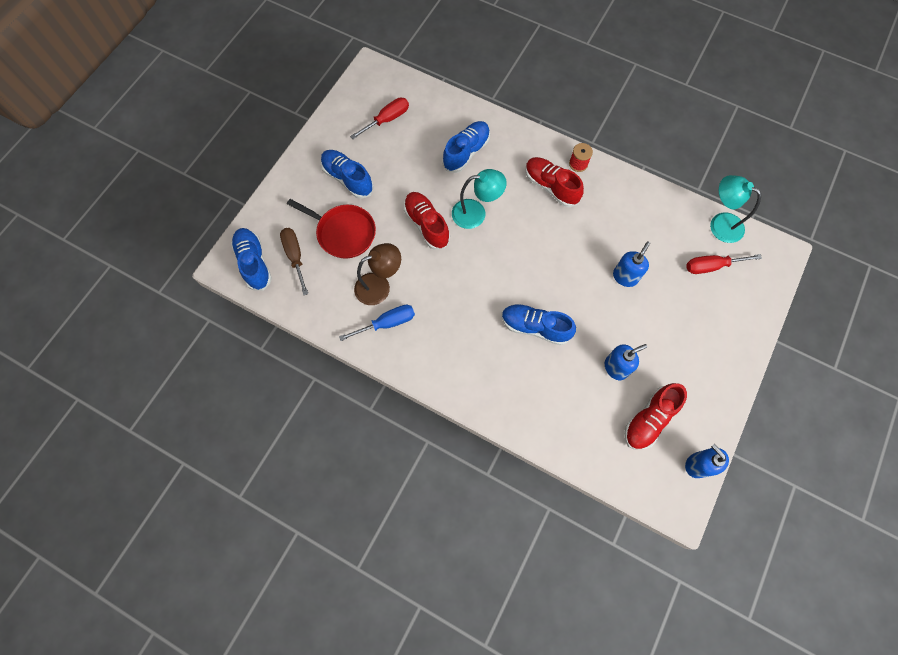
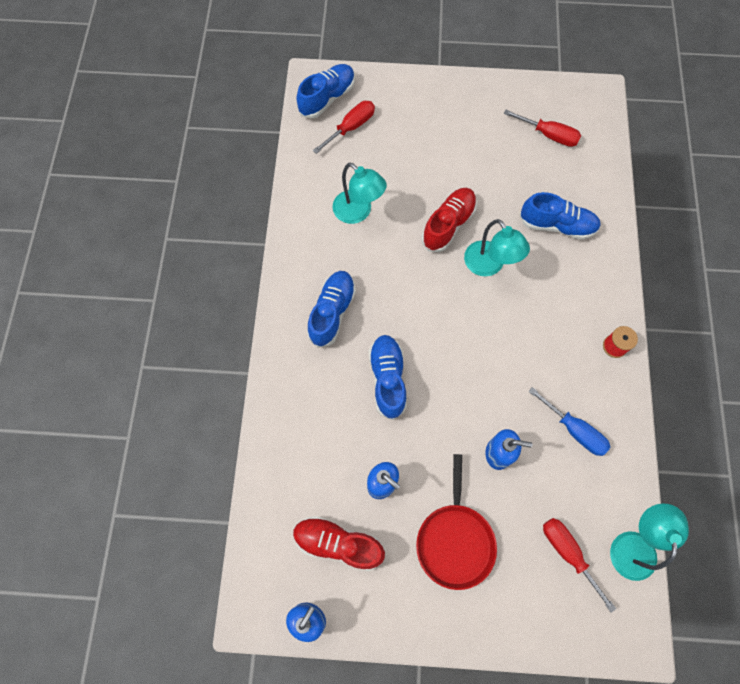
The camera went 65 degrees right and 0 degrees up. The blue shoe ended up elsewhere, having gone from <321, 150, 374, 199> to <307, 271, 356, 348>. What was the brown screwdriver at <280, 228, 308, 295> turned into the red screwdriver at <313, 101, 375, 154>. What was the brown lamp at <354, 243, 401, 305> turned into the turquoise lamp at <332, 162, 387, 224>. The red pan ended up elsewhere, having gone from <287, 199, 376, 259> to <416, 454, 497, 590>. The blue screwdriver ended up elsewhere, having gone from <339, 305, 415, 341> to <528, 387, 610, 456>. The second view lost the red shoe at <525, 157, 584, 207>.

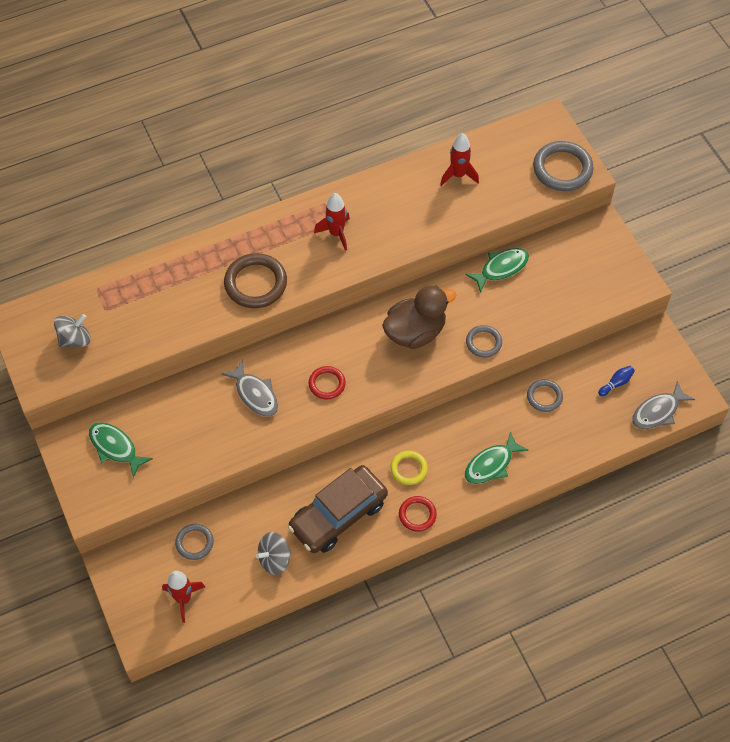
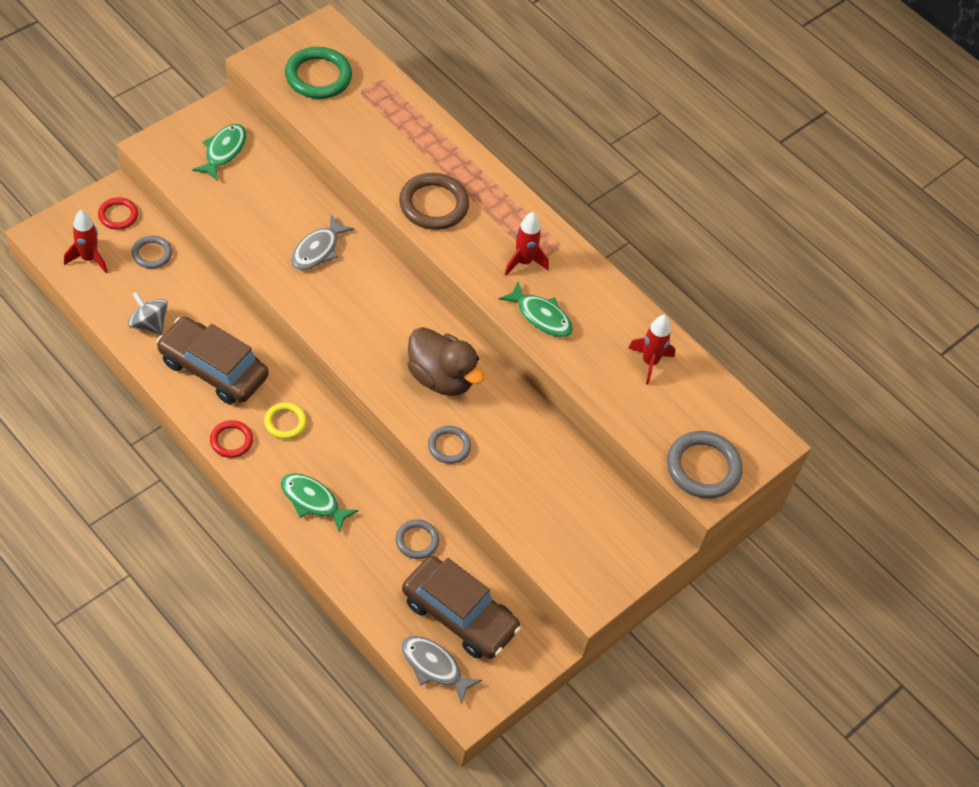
The camera went 65 degrees right and 5 degrees down. The red ring ended up elsewhere, having gone from <309, 366, 346, 399> to <98, 197, 138, 230>. Where the grey spinning top stood at <54, 314, 91, 348>, the green ring came to stand at <285, 47, 352, 99>. Where the blue bowling pin stood at <598, 366, 635, 396>, the brown car came to stand at <402, 556, 521, 659>. The green fish ended up elsewhere, having gone from <466, 248, 529, 293> to <499, 282, 573, 337>.

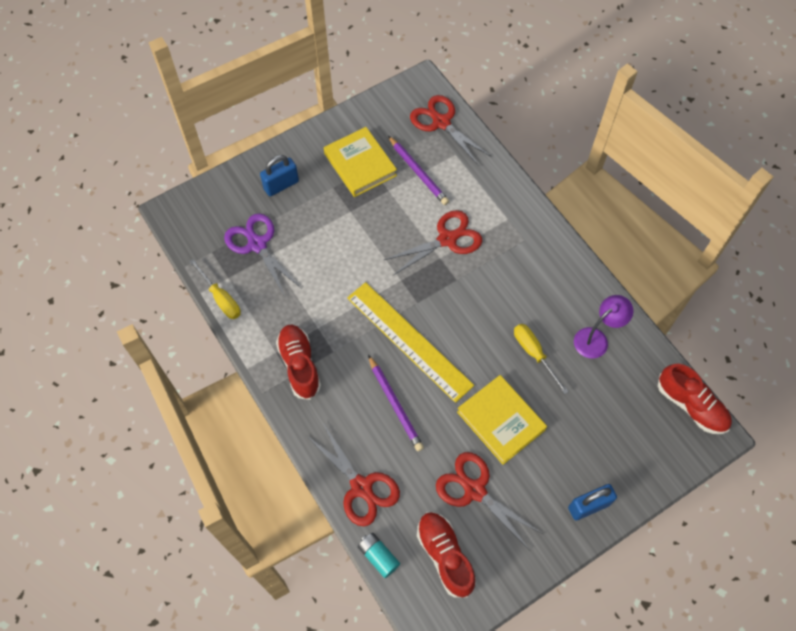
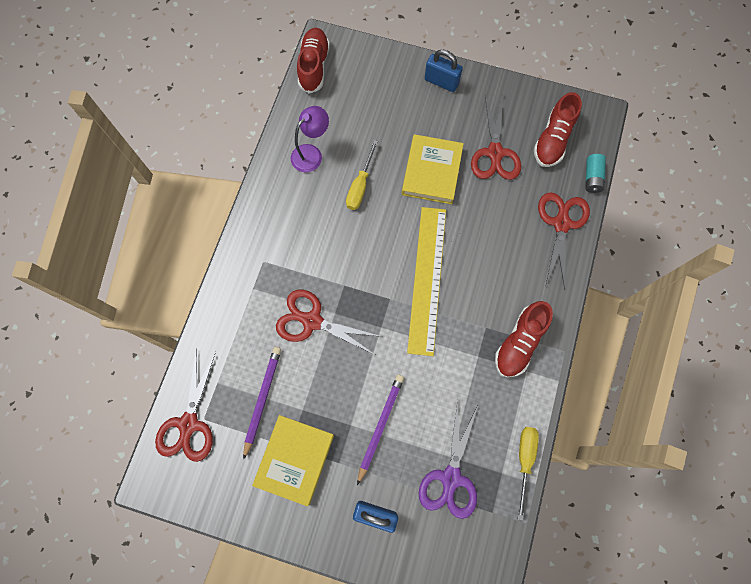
The camera went 130 degrees left and 10 degrees up. The purple lamp at <574, 295, 634, 358> ended up facing another way, 120 degrees clockwise from before. The purple pencil ended up elsewhere, having gone from <368, 355, 424, 451> to <357, 374, 404, 485>.

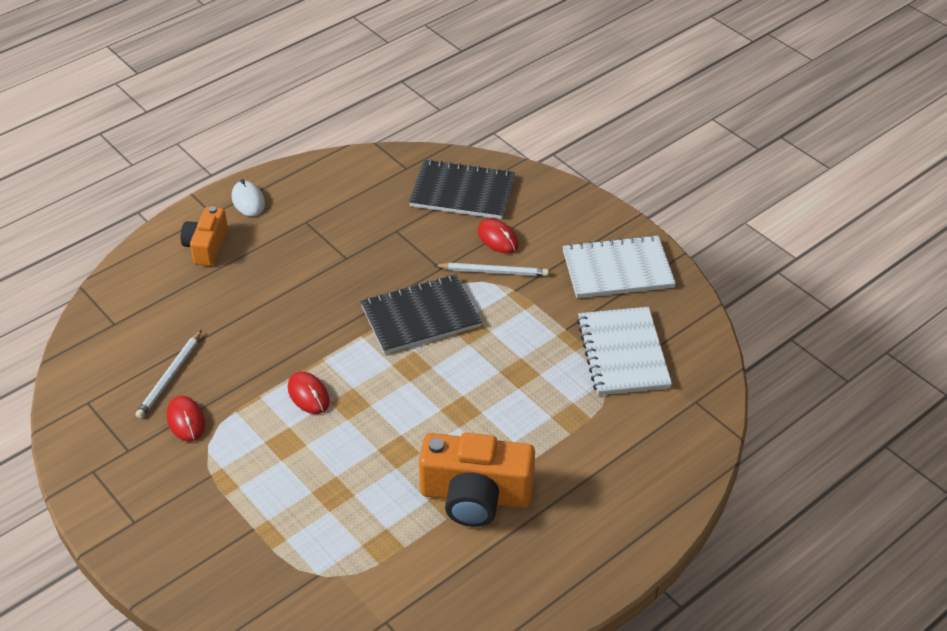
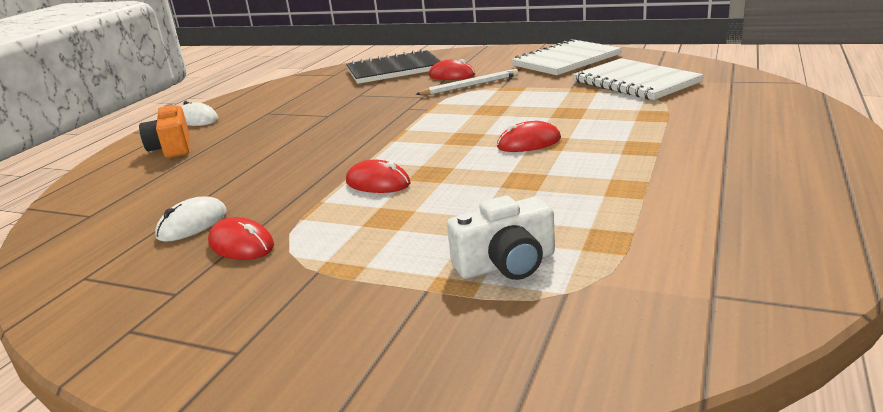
The camera went 25 degrees left and 20 degrees down. Where the white pencil stood at <135, 330, 202, 418>, the white mouse came to stand at <155, 197, 227, 242>. The second view gained the white camera at <447, 196, 555, 280>. The second view gained the red mouse at <497, 121, 561, 152>. The second view lost the black notebook at <360, 275, 482, 354>. The second view lost the orange camera at <419, 433, 535, 527>.

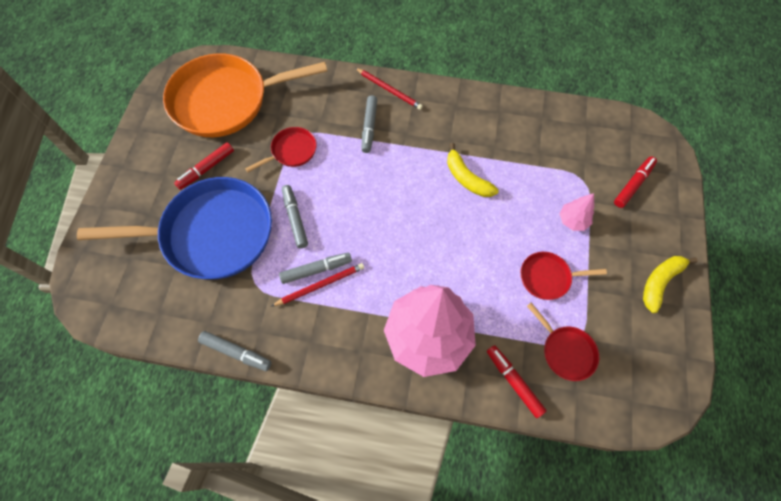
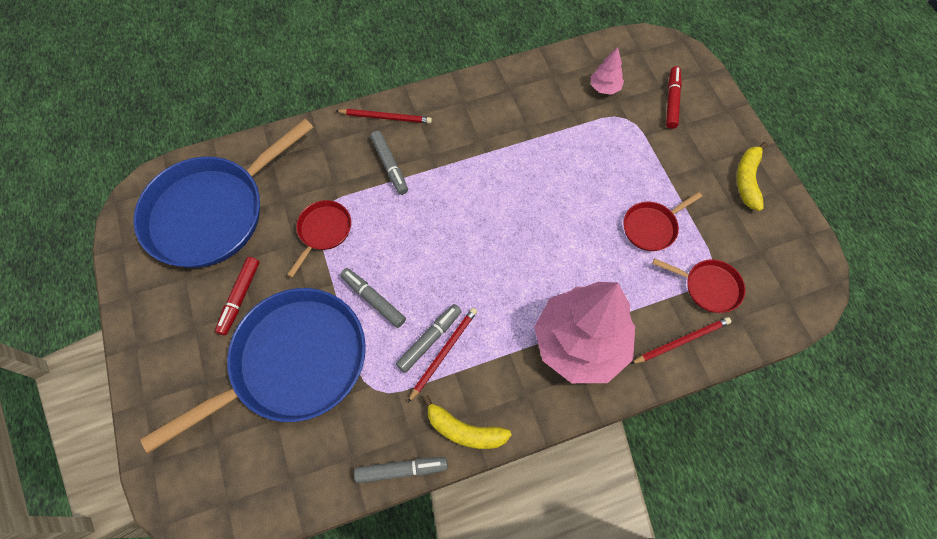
The camera went 30 degrees left and 0 degrees up. What was the orange pan at <163, 53, 327, 137> turned into the blue pan at <133, 119, 313, 268>. The yellow banana ended up elsewhere, having gone from <447, 143, 499, 197> to <422, 395, 512, 449>. The pink tree ended up elsewhere, having gone from <559, 193, 594, 231> to <591, 47, 624, 95>. Where the red marker stood at <487, 345, 547, 418>, the red pencil came to stand at <631, 317, 731, 364>.

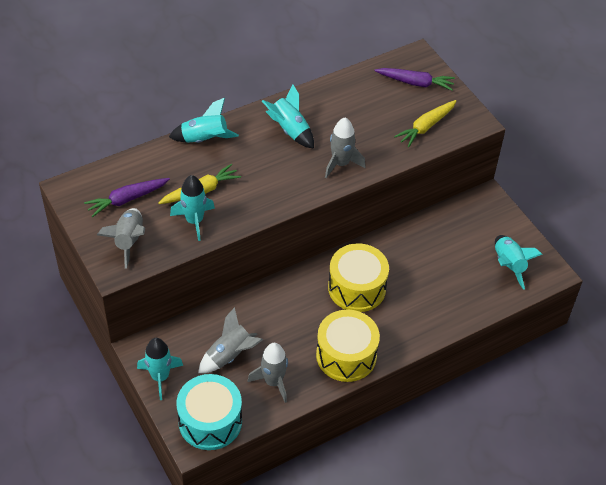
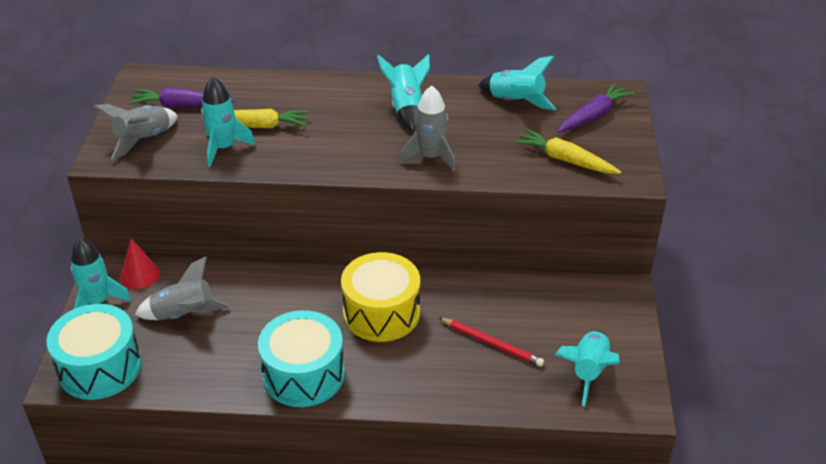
The camera went 35 degrees right and 10 degrees down. The second view gained the red cone at <120, 238, 160, 289>. What was the yellow drum at <316, 309, 380, 382> turned into the turquoise drum at <258, 310, 345, 407>. The second view gained the red pencil at <438, 317, 544, 367>. The turquoise rocket ended up elsewhere, having gone from <169, 98, 239, 143> to <478, 56, 556, 110>. The yellow carrot at <394, 100, 456, 147> ended up facing another way, 45 degrees clockwise from before. The purple carrot at <375, 68, 455, 91> ended up facing another way, 90 degrees counterclockwise from before. The second view lost the grey rocket at <247, 343, 288, 403>.

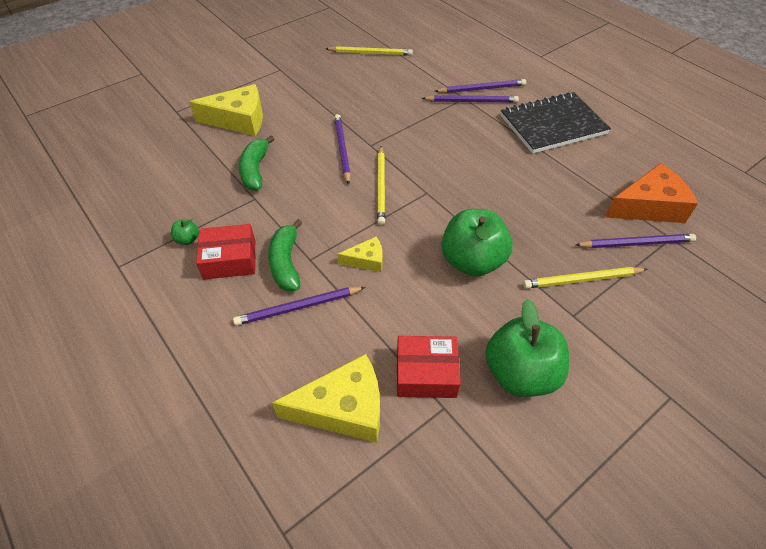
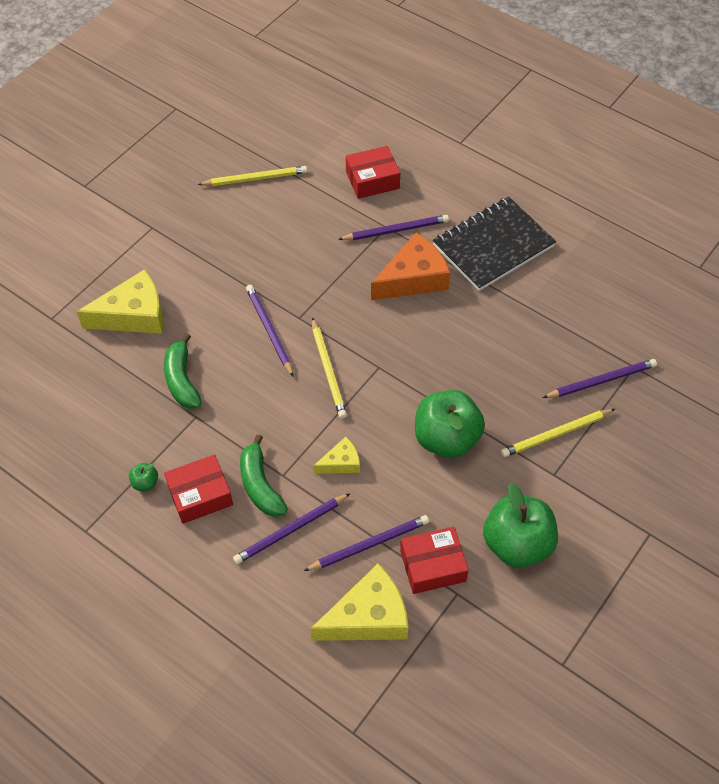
The camera went 15 degrees left and 5 degrees up. The purple pencil ended up elsewhere, having gone from <435, 79, 526, 93> to <304, 515, 429, 571>. The second view gained the red box at <346, 146, 400, 199>. The orange cheese ended up elsewhere, having gone from <605, 163, 698, 223> to <371, 233, 450, 300>.

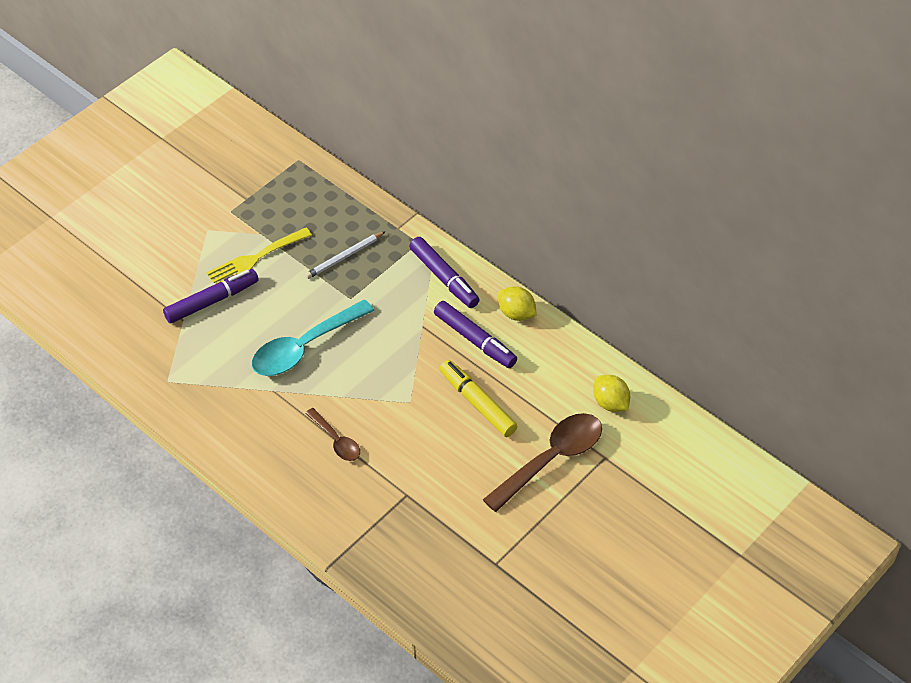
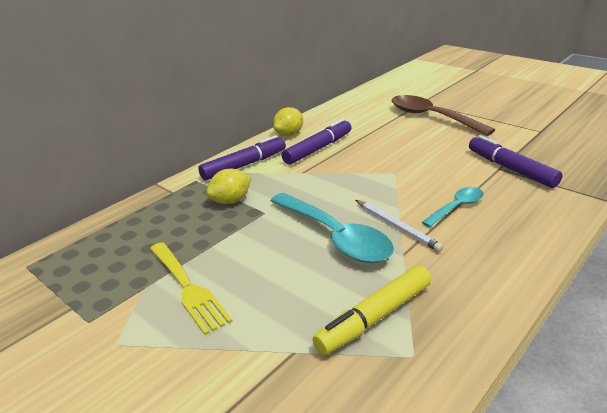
The camera went 90 degrees left and 20 degrees down. The yellow lemon ended up elsewhere, having gone from <593, 375, 630, 412> to <206, 169, 251, 204>. The yellow marker ended up elsewhere, having gone from <440, 360, 517, 437> to <313, 265, 431, 355>. The white pencil ended up elsewhere, having gone from <305, 231, 386, 279> to <356, 200, 443, 252>. What was the brown spoon at <305, 408, 360, 461> turned into the turquoise spoon at <422, 187, 484, 227>. The purple marker ended up elsewhere, having gone from <163, 269, 259, 324> to <469, 135, 562, 188>.

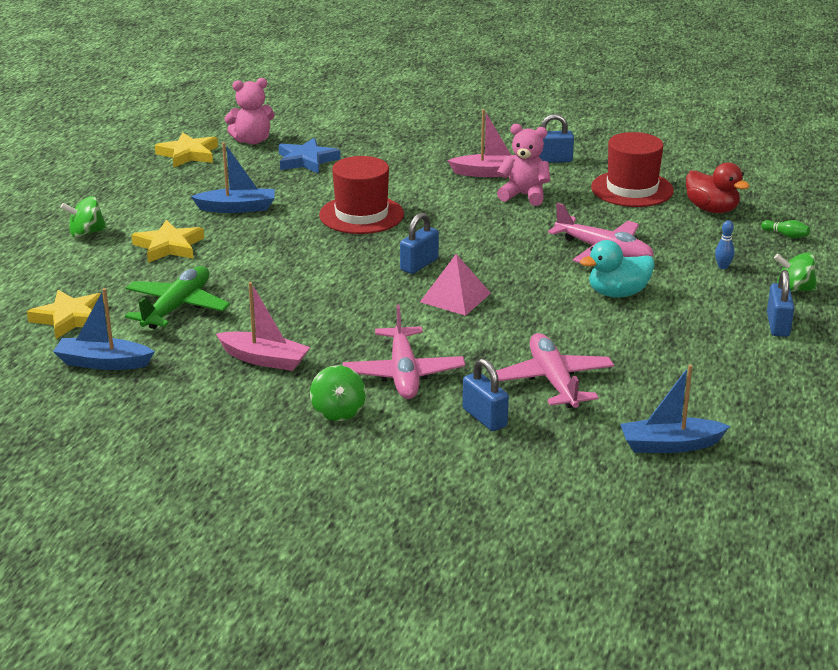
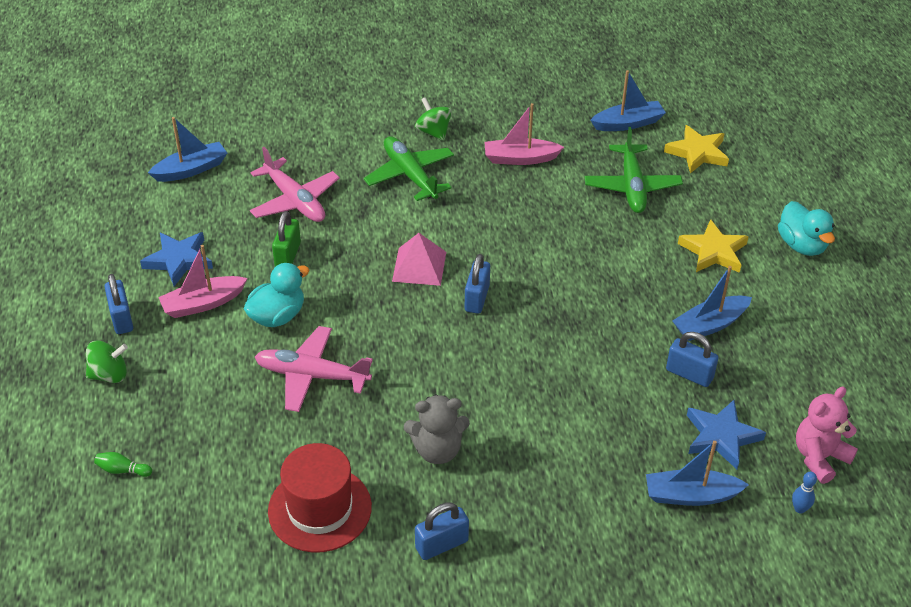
The camera went 155 degrees right and 15 degrees up. The second view gained the blue star at <140, 232, 213, 286>. The pink boat ended up elsewhere, having gone from <447, 109, 516, 177> to <158, 245, 248, 318>. The second view gained the green padlock at <272, 211, 301, 267>. What was the pink plane at <343, 304, 465, 399> turned into the green plane at <364, 136, 454, 201>. What was the pink teddy bear at <497, 124, 551, 206> turned into the grey teddy bear at <404, 394, 470, 464>. The second view gained the blue boat at <646, 441, 749, 506>. The blue padlock ended up elsewhere, having gone from <463, 359, 509, 431> to <666, 332, 719, 387>. Where the green spinning top stood at <60, 196, 107, 237>, the turquoise duck came to stand at <778, 201, 835, 256>. The blue bowling pin ended up elsewhere, having gone from <715, 220, 735, 269> to <792, 472, 817, 514>. The second view lost the yellow star at <155, 132, 218, 167>. The second view lost the red hat at <319, 156, 404, 234>. The second view lost the red duck at <686, 162, 749, 213>.

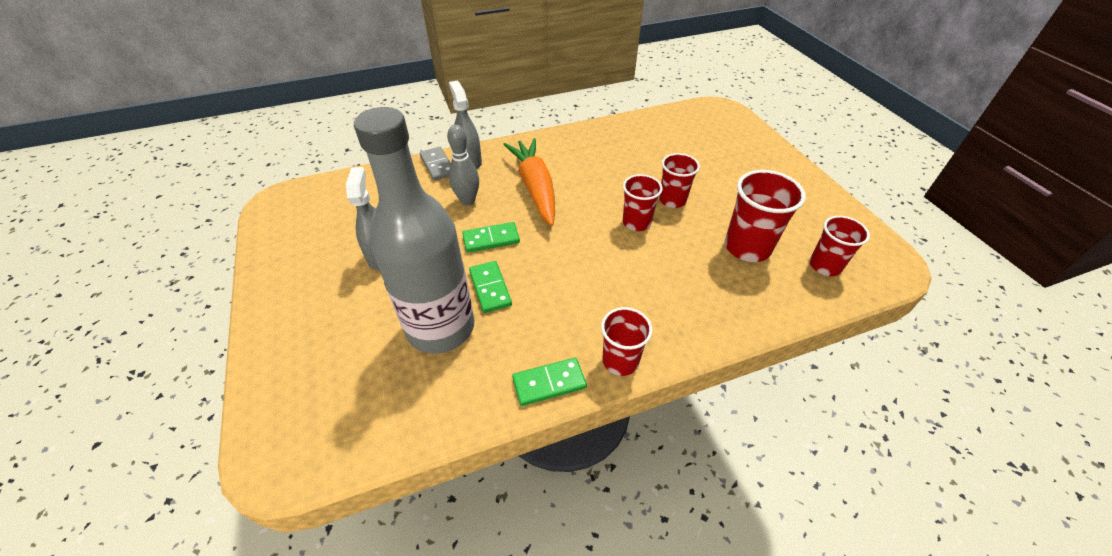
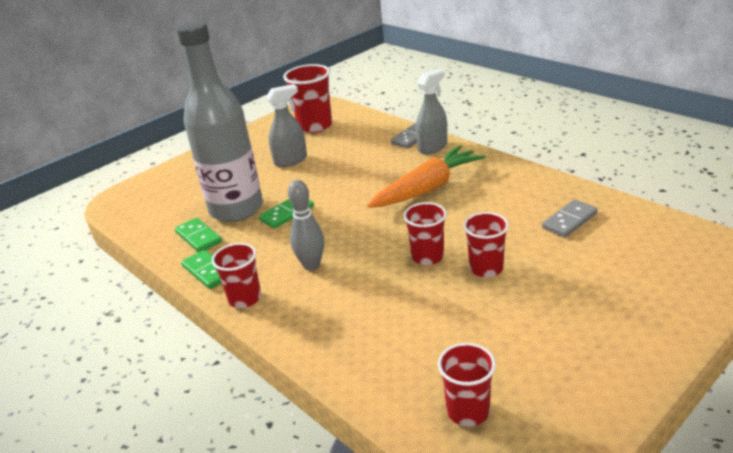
The camera went 70 degrees right and 15 degrees down. The green domino ended up elsewhere, having gone from <462, 222, 520, 253> to <175, 218, 222, 252>. The red cup ended up elsewhere, having gone from <725, 170, 806, 262> to <283, 64, 332, 133>. The grey bowling pin ended up elsewhere, having gone from <447, 125, 479, 205> to <288, 180, 324, 271>. The second view gained the grey domino at <542, 199, 598, 237>.

